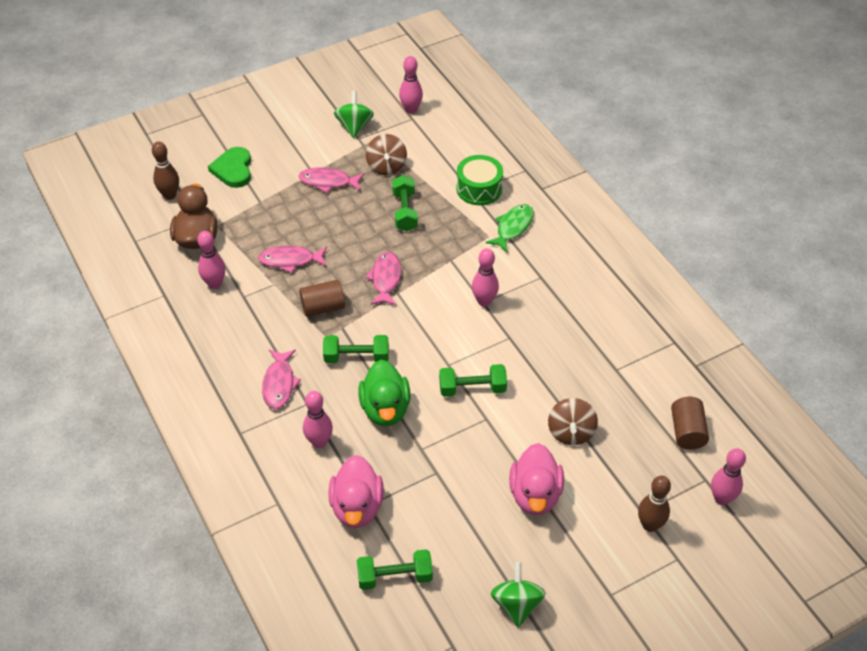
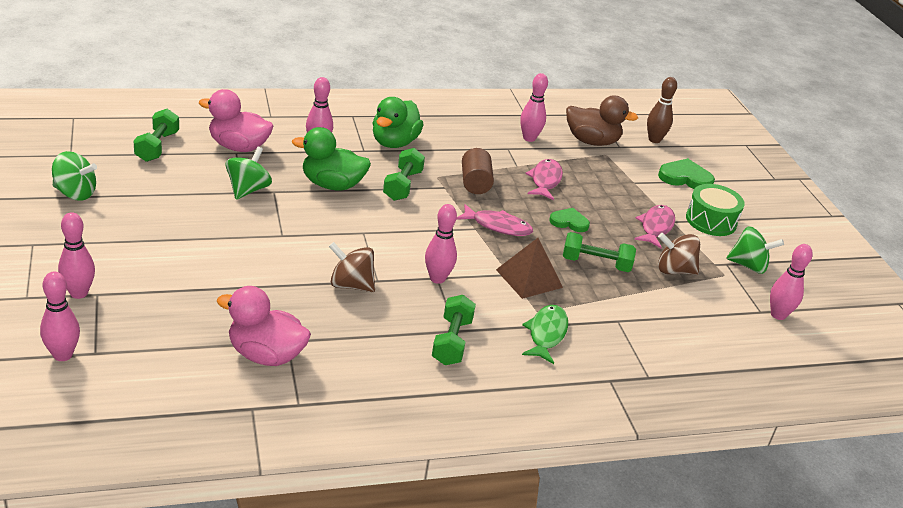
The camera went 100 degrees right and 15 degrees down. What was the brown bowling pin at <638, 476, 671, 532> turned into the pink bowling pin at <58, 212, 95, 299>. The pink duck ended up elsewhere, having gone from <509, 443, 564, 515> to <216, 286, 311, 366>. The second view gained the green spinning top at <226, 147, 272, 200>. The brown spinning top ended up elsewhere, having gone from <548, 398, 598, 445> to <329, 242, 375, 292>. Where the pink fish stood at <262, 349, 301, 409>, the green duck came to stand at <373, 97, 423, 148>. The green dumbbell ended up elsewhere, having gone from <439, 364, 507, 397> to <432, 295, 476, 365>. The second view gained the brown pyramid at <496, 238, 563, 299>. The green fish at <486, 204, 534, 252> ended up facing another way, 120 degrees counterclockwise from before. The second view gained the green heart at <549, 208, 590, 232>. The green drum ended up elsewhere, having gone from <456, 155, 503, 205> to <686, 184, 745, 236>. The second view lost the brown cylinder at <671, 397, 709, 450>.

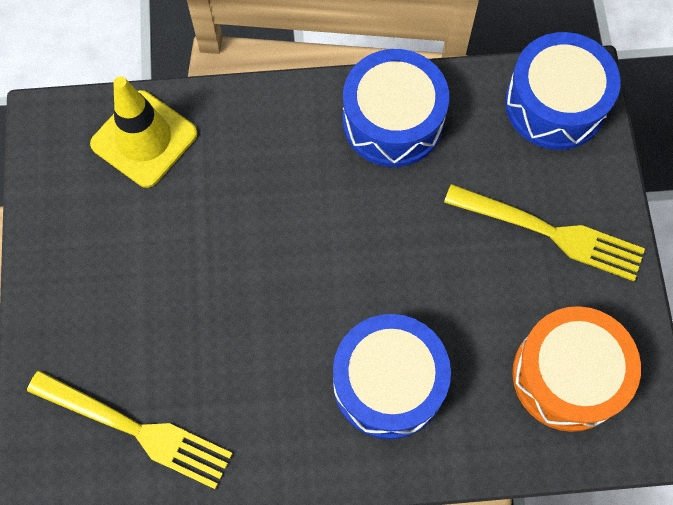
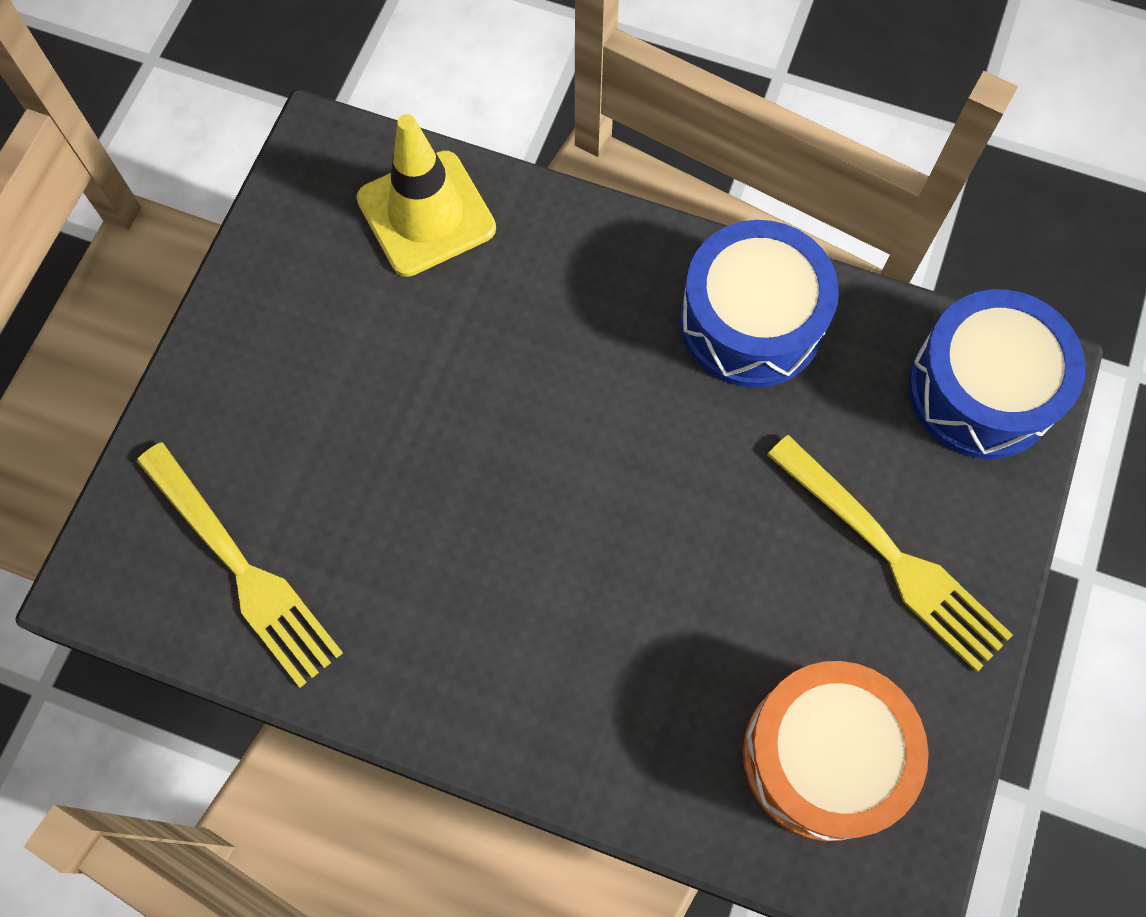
The camera went 25 degrees right and 0 degrees up. The second view lost the blue drum at <333, 314, 451, 439>.

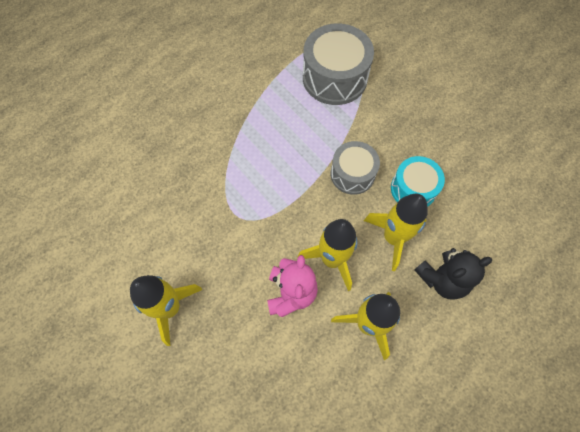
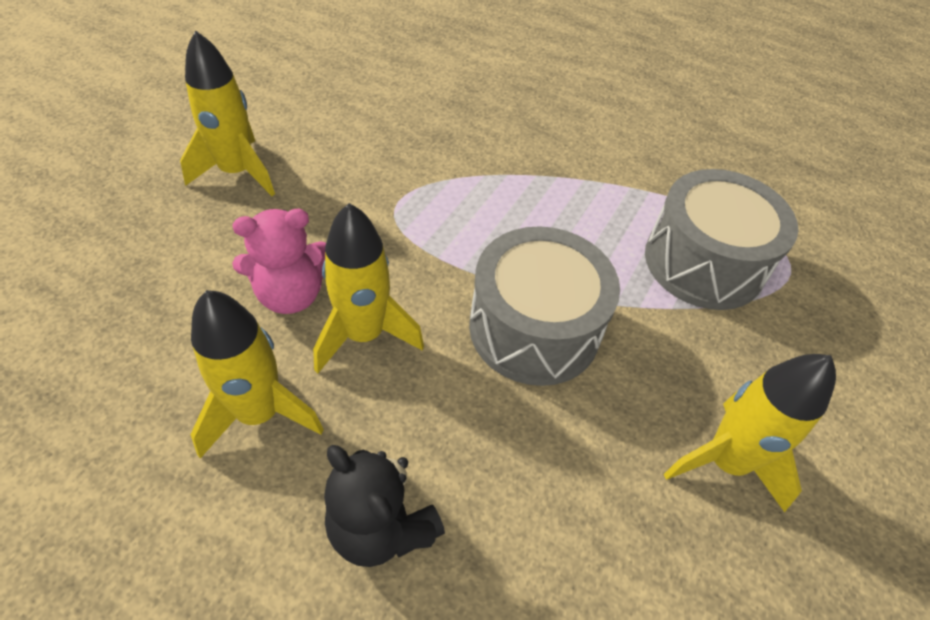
The camera went 65 degrees right and 15 degrees down. The size of the grey drum at <331, 141, 380, 195> changed by a factor of 1.60. The yellow rocket ended up elsewhere, having gone from <364, 194, 428, 271> to <664, 354, 836, 512>. The second view lost the turquoise drum at <391, 156, 445, 207>.

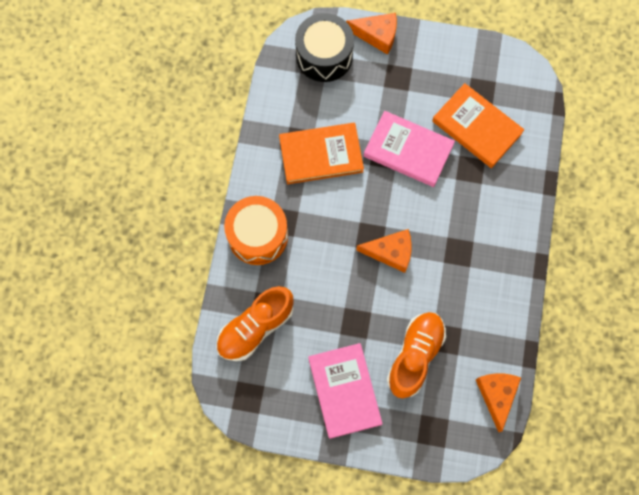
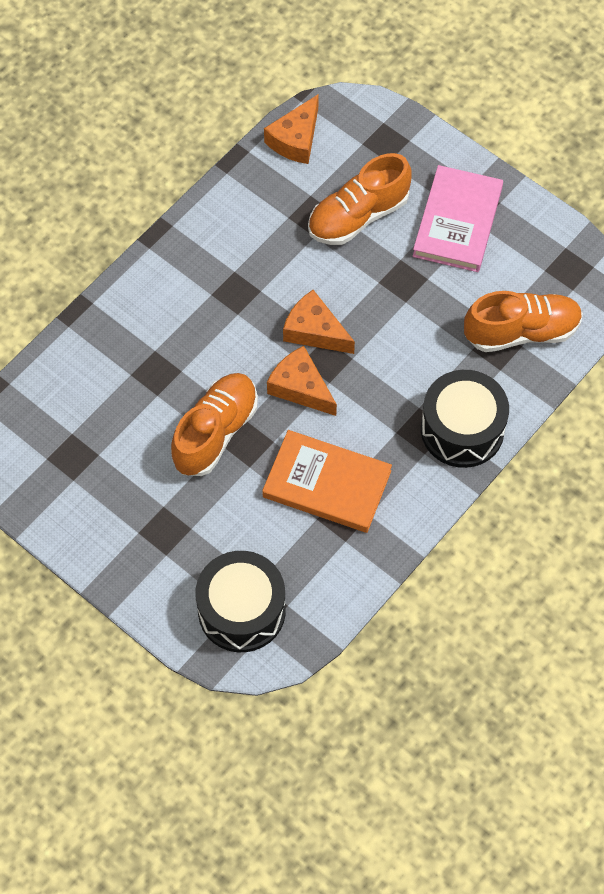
The camera went 150 degrees left and 10 degrees down. Where the pink book stood at <364, 111, 455, 187>, the orange shoe came to stand at <171, 373, 258, 476>. The orange cheese ended up elsewhere, having gone from <346, 13, 397, 55> to <267, 346, 337, 416>. What was the orange drum at <224, 196, 288, 265> turned into the black drum at <421, 370, 509, 468>. The second view lost the orange book at <432, 83, 524, 168>.

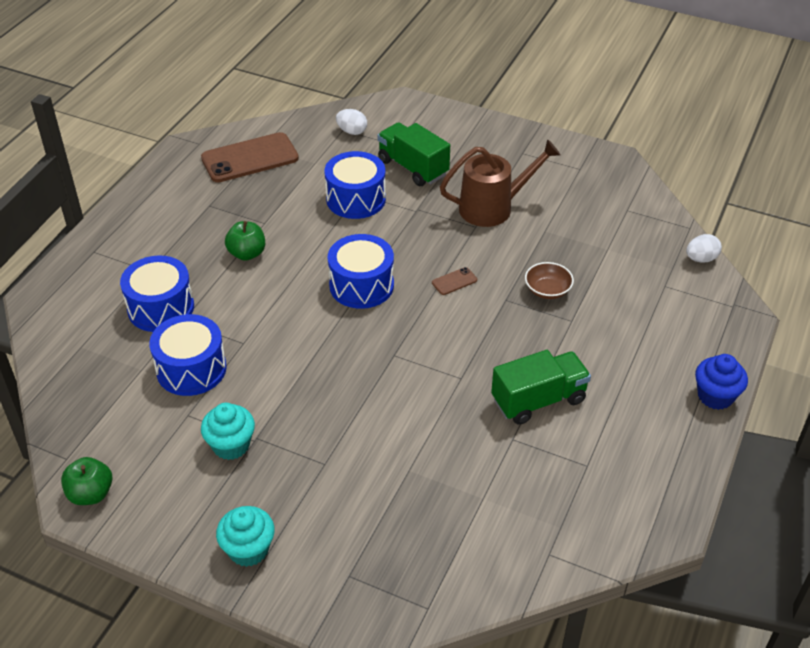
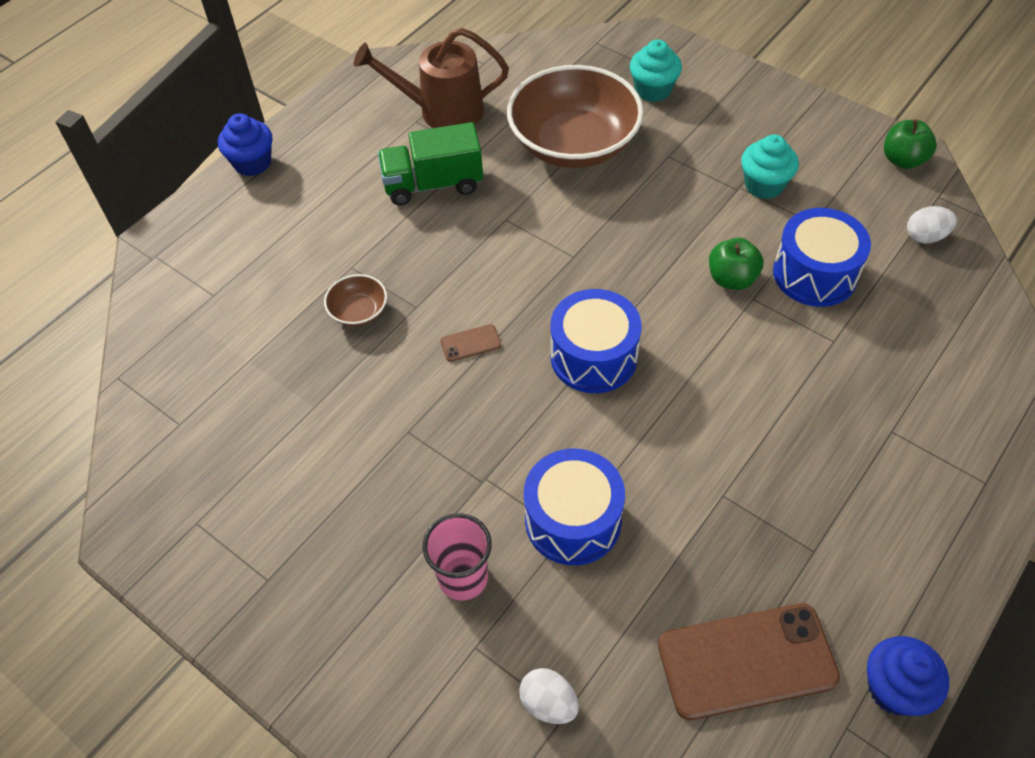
The camera went 165 degrees left and 10 degrees up. The brown watering can ended up elsewhere, having gone from <440, 139, 560, 227> to <354, 28, 509, 128>. Where the green truck stood at <377, 122, 450, 186>, the pink cup came to stand at <423, 513, 492, 600>. The second view gained the brown bowl at <507, 65, 643, 168>. The turquoise cupcake ended up elsewhere, having gone from <216, 506, 275, 567> to <630, 39, 682, 102>. The green apple ended up elsewhere, having gone from <225, 221, 265, 261> to <709, 238, 763, 290>. The second view gained the blue cupcake at <867, 636, 949, 716>. The white egg ended up elsewhere, having gone from <686, 234, 722, 262> to <907, 206, 957, 243>. The second view lost the blue drum at <120, 256, 194, 332>.

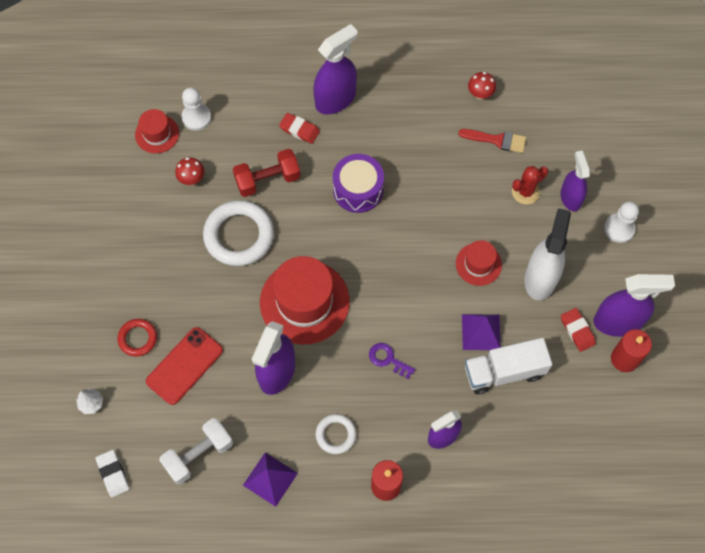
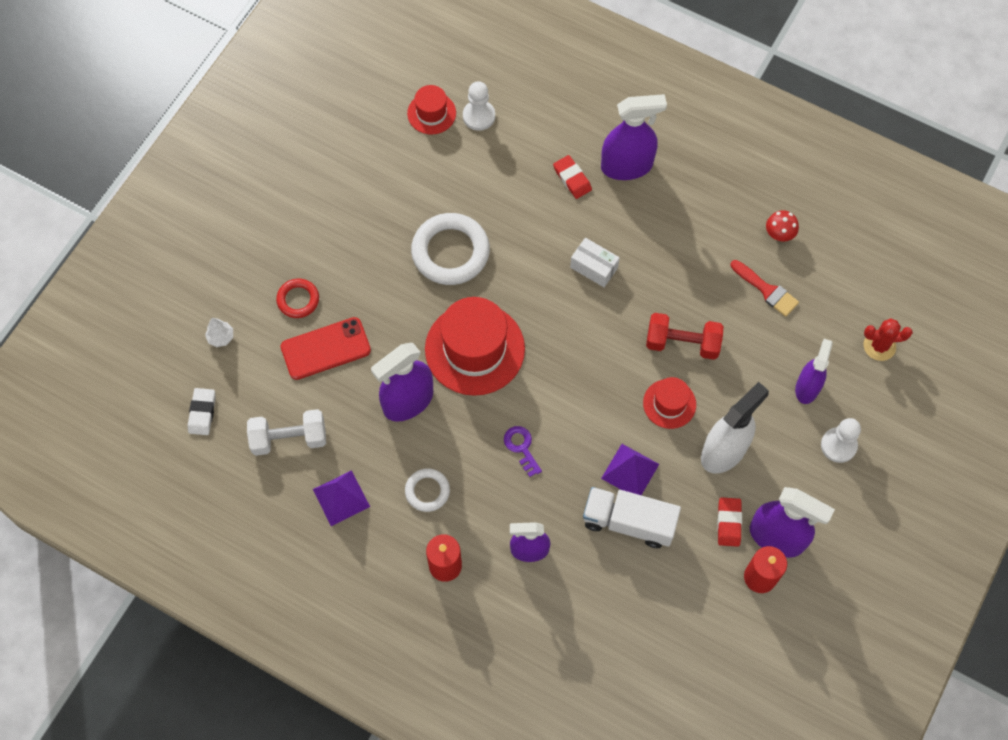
The camera went 30 degrees right and 0 degrees up. Where the purple drum stood at <333, 154, 384, 213>, the white box came to stand at <570, 238, 620, 287>. The red dumbbell ended up elsewhere, having gone from <233, 149, 300, 197> to <646, 313, 723, 360>. The red cactus ended up elsewhere, having gone from <512, 166, 548, 204> to <864, 318, 913, 361>. The second view lost the red mushroom at <175, 157, 204, 185>.

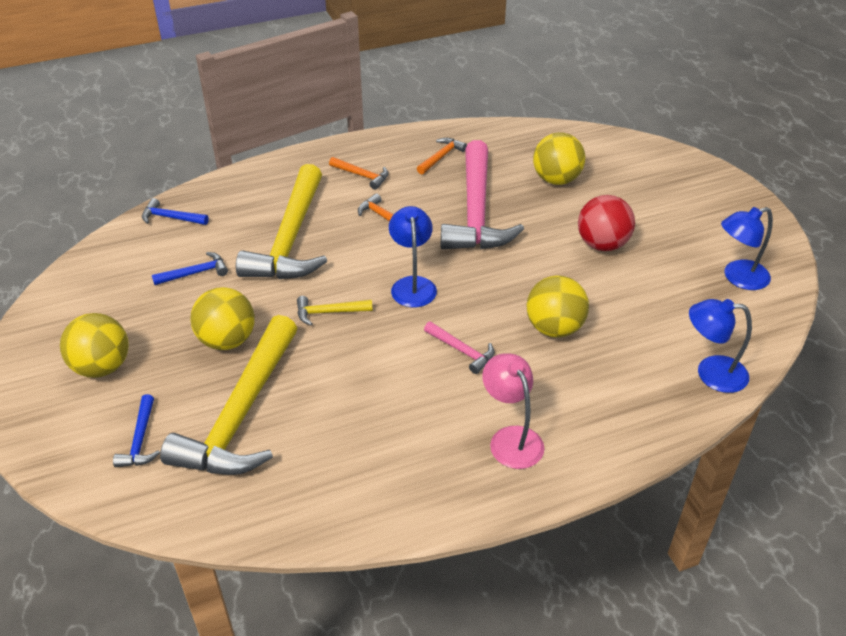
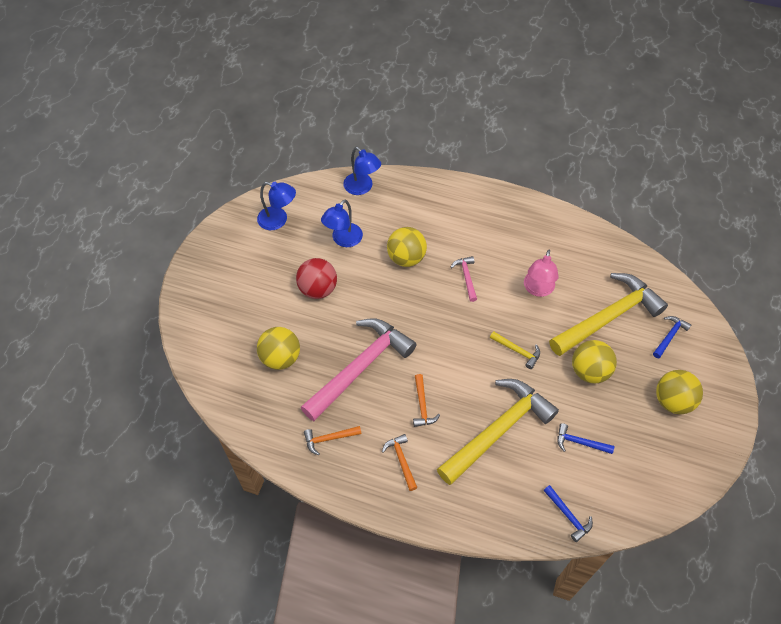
The camera went 140 degrees left and 15 degrees up. The blue lamp ended up elsewhere, having gone from <389, 206, 437, 307> to <321, 200, 363, 247>. The pink lamp ended up elsewhere, having gone from <482, 353, 544, 469> to <524, 250, 559, 297>.

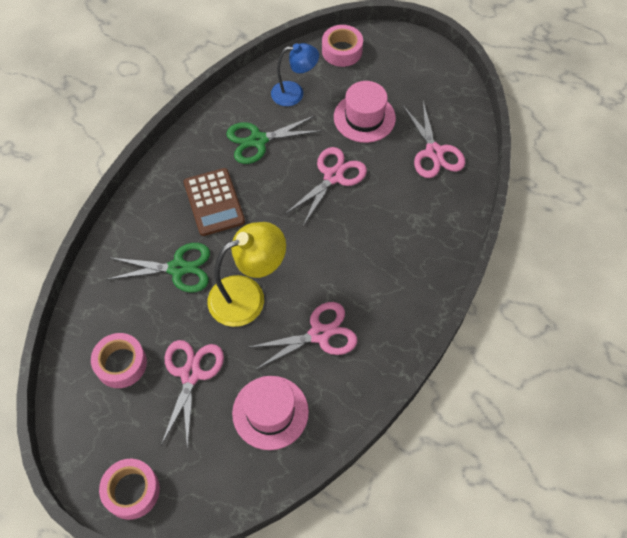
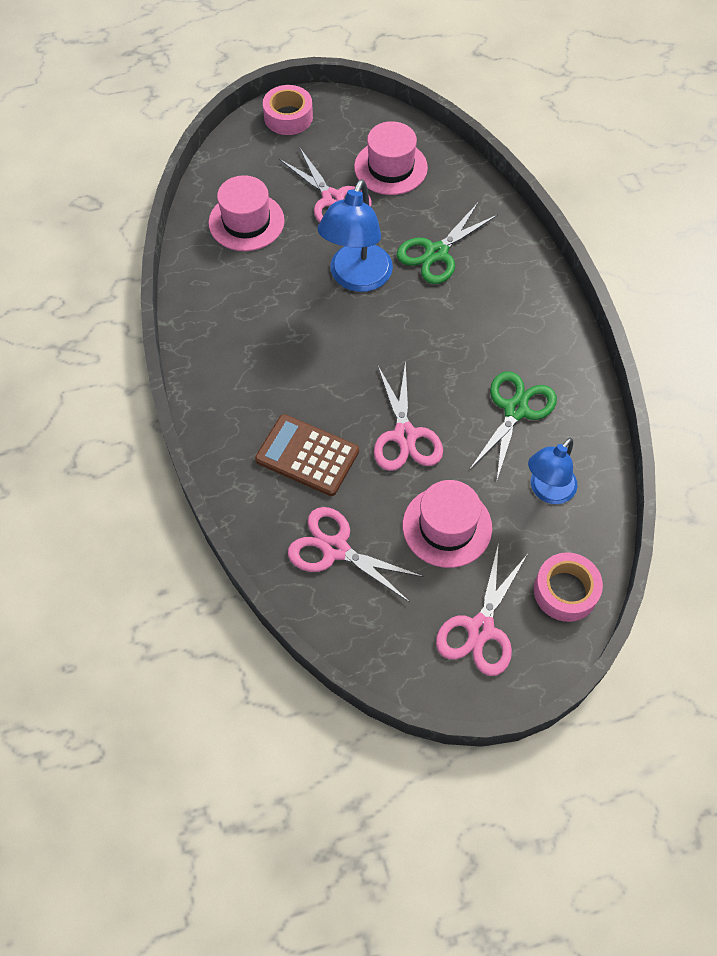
The camera went 135 degrees right and 0 degrees up. The brown calculator ended up elsewhere, having gone from <184, 168, 245, 236> to <255, 414, 359, 496>. What was the yellow lamp at <208, 222, 286, 327> turned into the blue lamp at <318, 179, 393, 292>. Where the pink tape stood at <91, 333, 147, 388>, the pink hat came to stand at <354, 121, 428, 195>. The pink scissors ended up elsewhere, having gone from <246, 302, 357, 370> to <436, 546, 527, 676>.

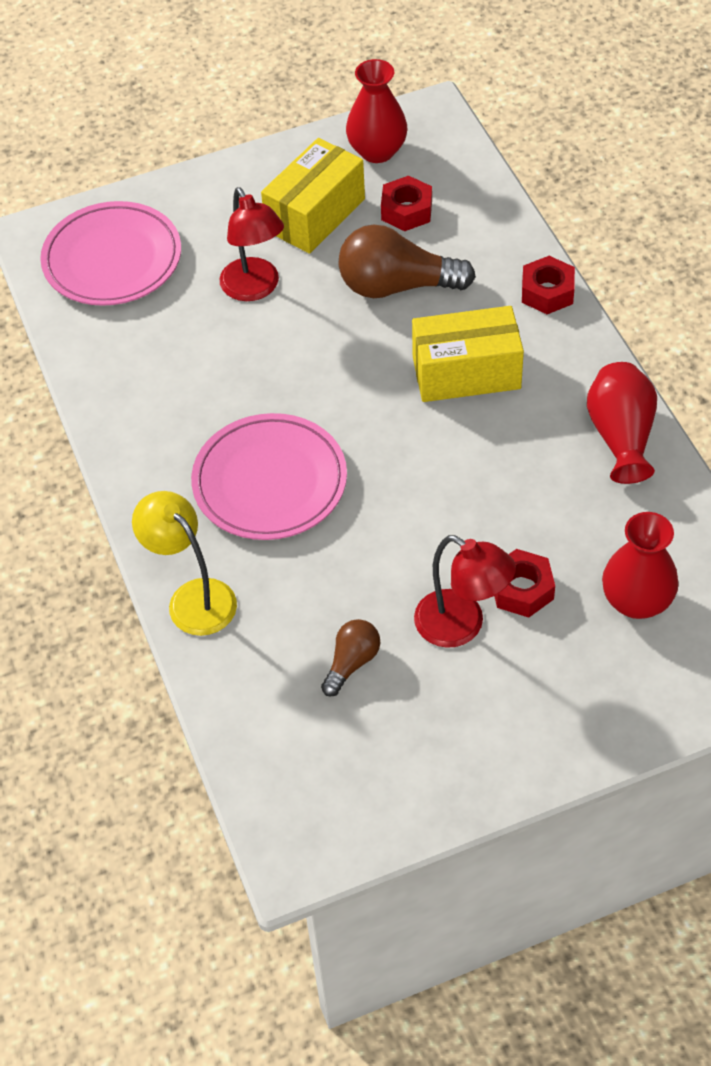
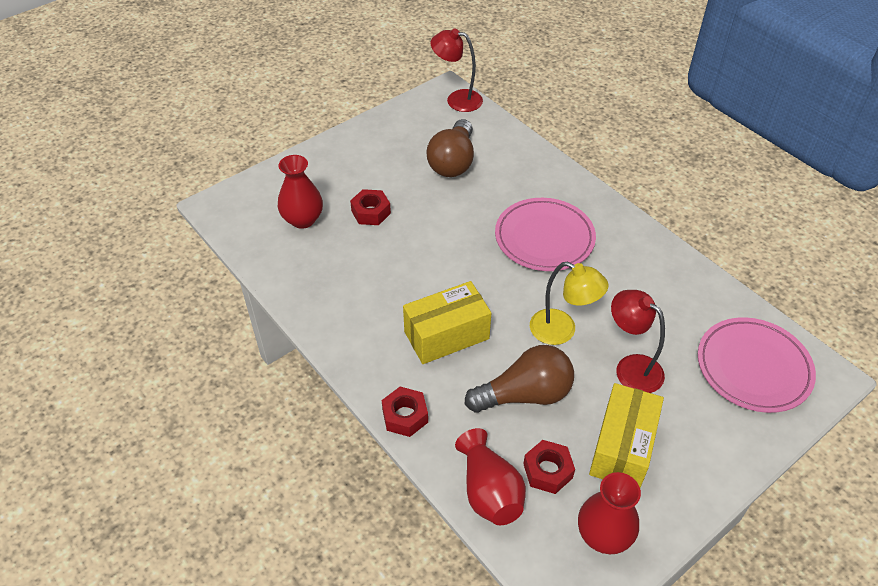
The camera went 160 degrees right and 5 degrees down. The size of the brown light bulb at <321, 619, 380, 697> changed by a factor of 1.88. The red lamp ended up elsewhere, having gone from <414, 535, 516, 648> to <431, 29, 483, 112>. The red vase ended up elsewhere, having gone from <587, 362, 657, 484> to <455, 428, 526, 525>. The yellow lamp ended up elsewhere, having gone from <132, 491, 237, 636> to <530, 262, 609, 345>.

